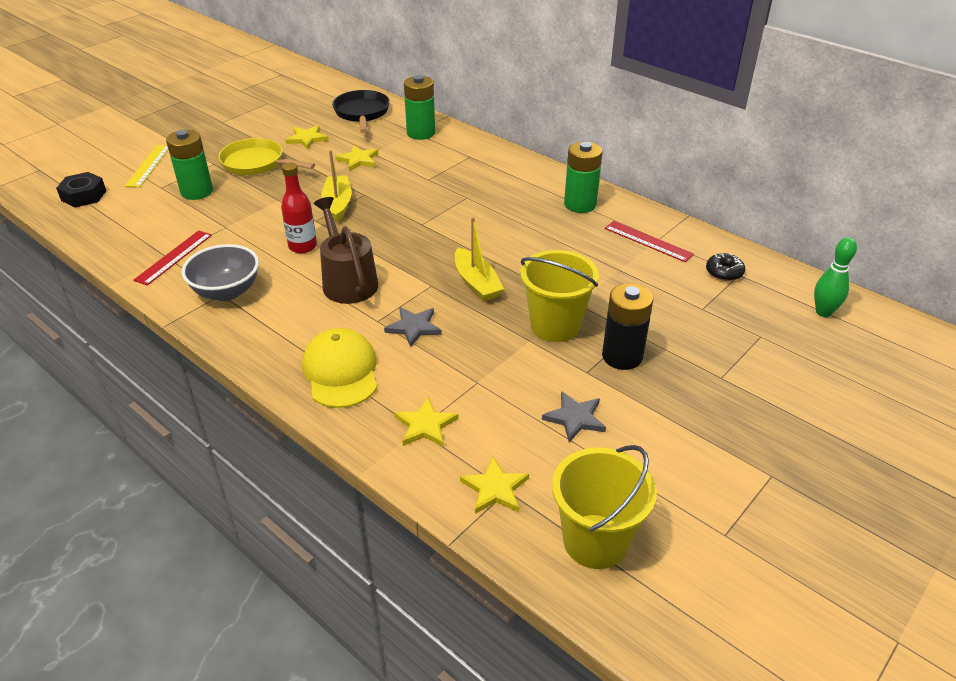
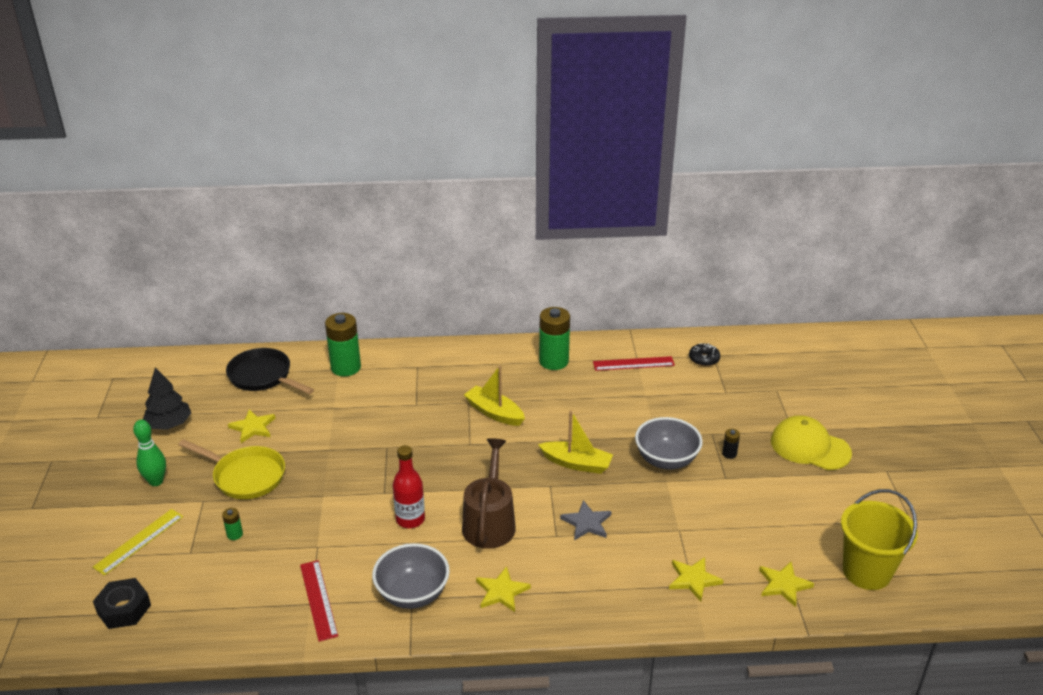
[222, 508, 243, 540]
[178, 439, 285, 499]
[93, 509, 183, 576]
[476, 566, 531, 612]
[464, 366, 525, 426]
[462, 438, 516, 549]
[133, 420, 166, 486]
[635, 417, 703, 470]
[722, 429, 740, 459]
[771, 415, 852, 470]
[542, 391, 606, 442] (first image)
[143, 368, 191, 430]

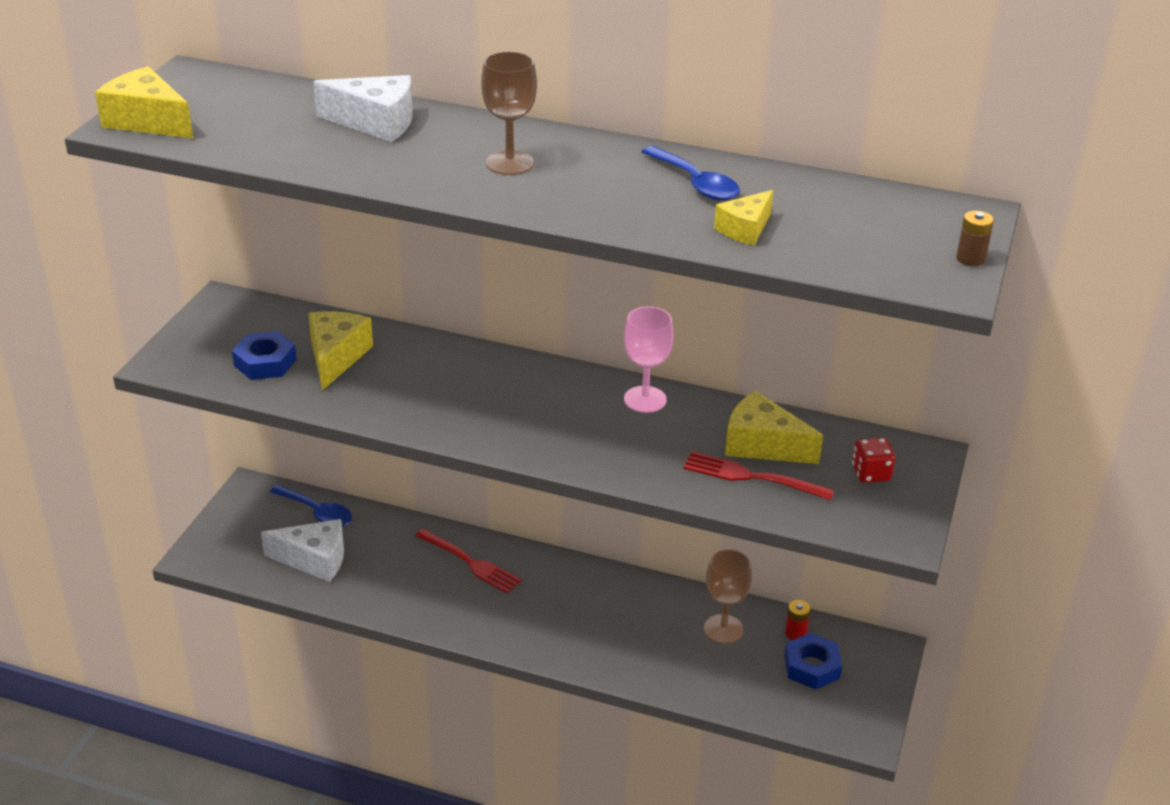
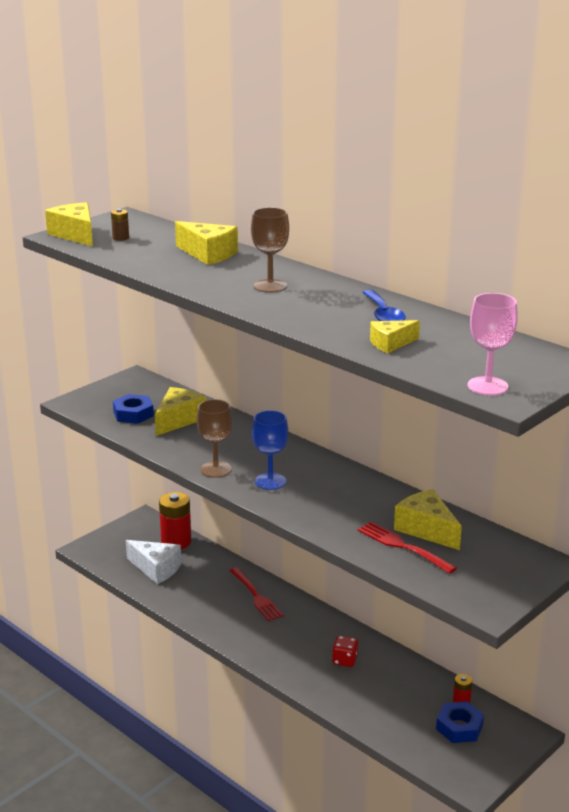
[175, 221, 238, 265]
[111, 209, 129, 241]
[467, 293, 518, 395]
[332, 635, 358, 667]
[159, 492, 191, 549]
[197, 399, 232, 478]
[252, 410, 288, 490]

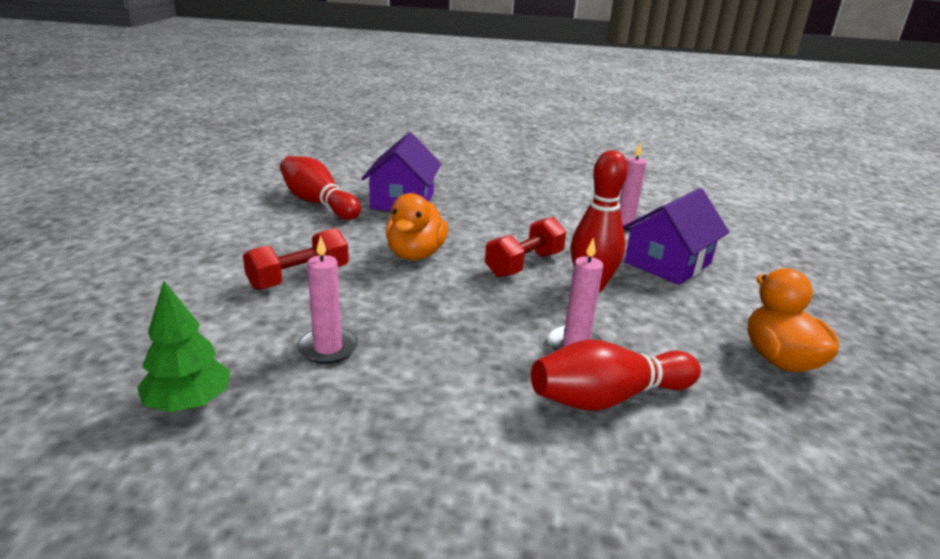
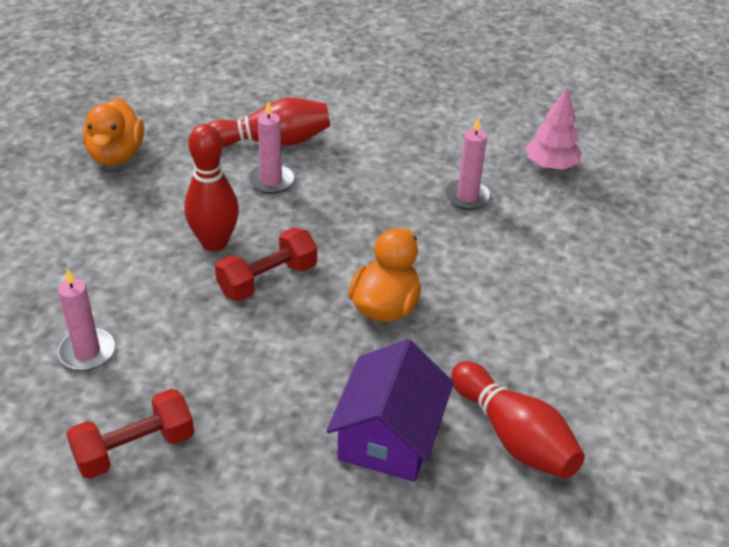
[623, 188, 729, 285] (first image)
[66, 389, 194, 479]
[526, 88, 582, 170]

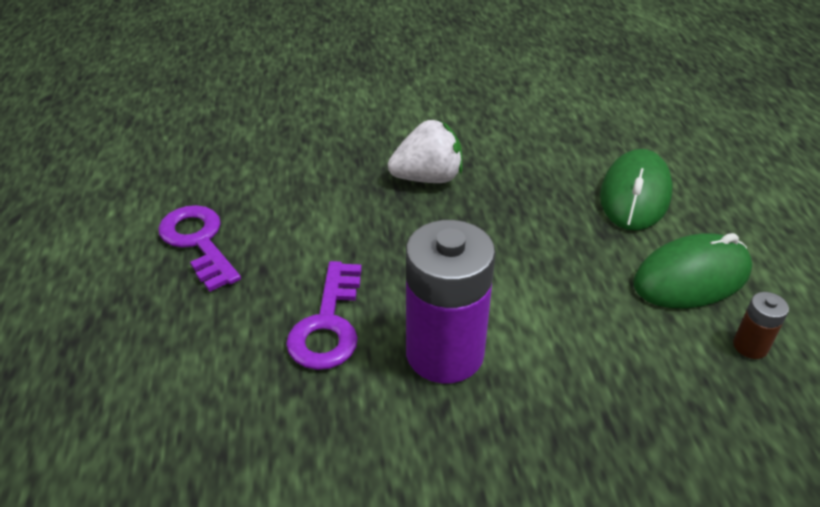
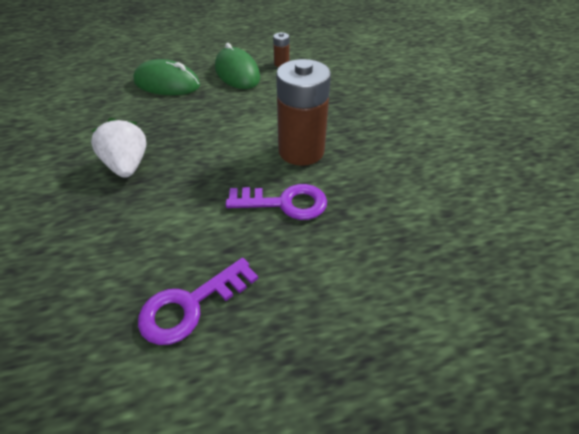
[276, 59, 331, 166]

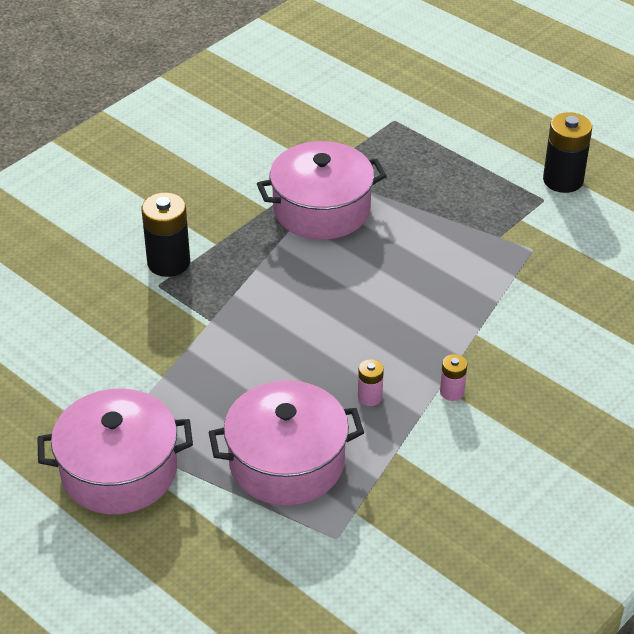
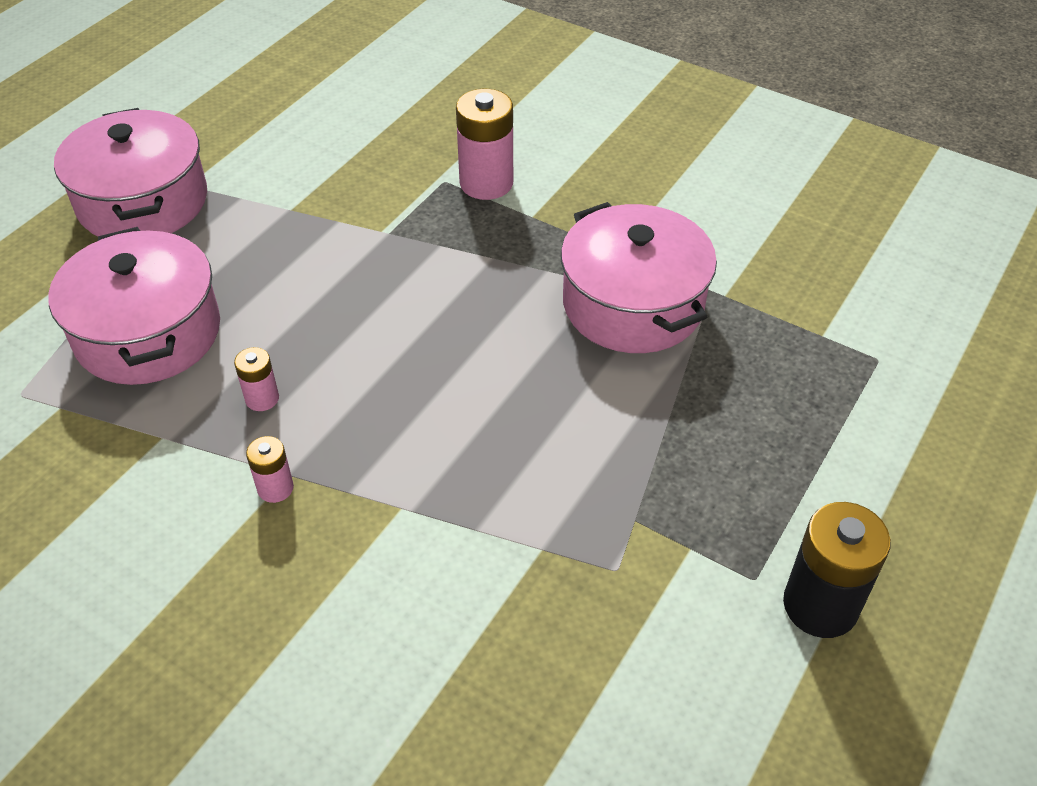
[456, 89, 513, 200]

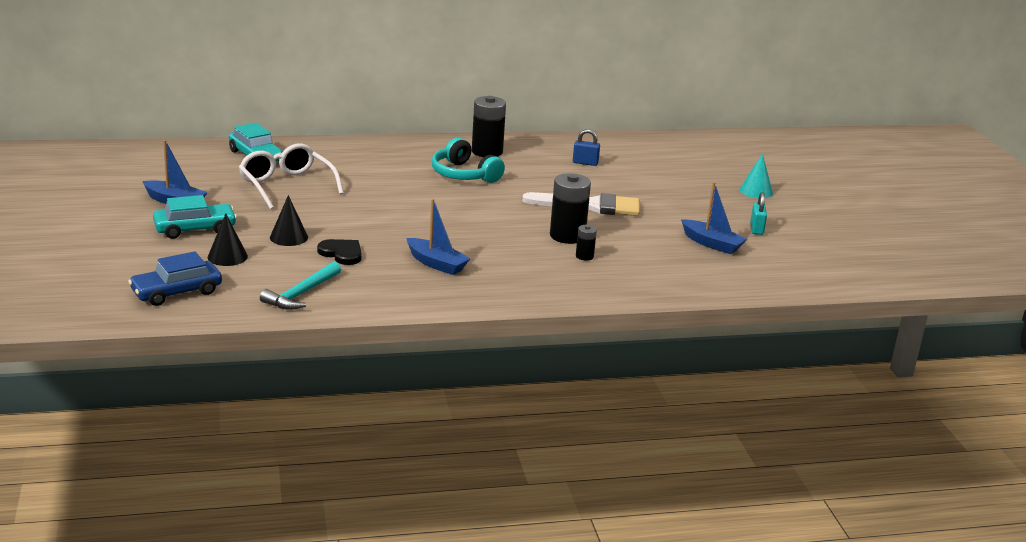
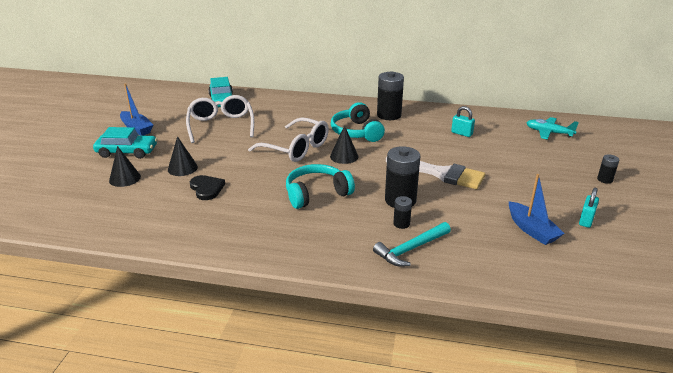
[451, 106, 475, 137]
[597, 154, 619, 184]
[407, 198, 470, 275] (first image)
[128, 251, 222, 306] (first image)
[373, 222, 451, 267]
[248, 117, 329, 162]
[527, 117, 579, 140]
[330, 125, 358, 164]
[286, 164, 355, 209]

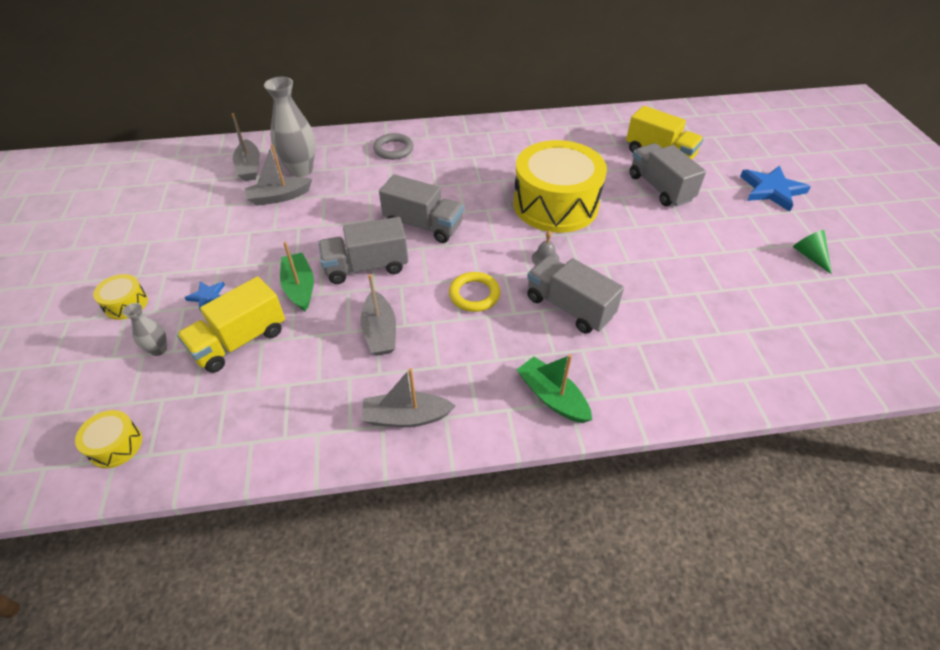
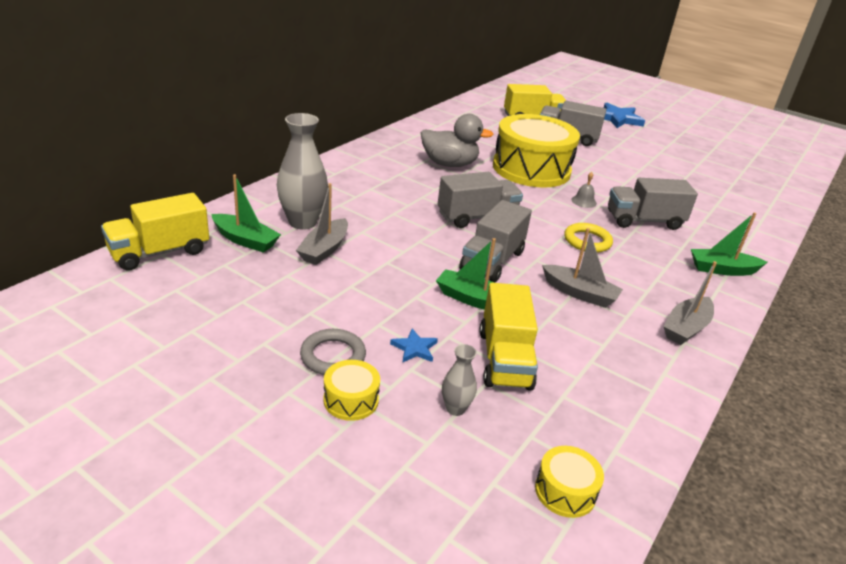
[211, 174, 281, 253]
[300, 329, 366, 375]
[793, 230, 832, 274] (first image)
[421, 114, 494, 167]
[101, 193, 209, 271]

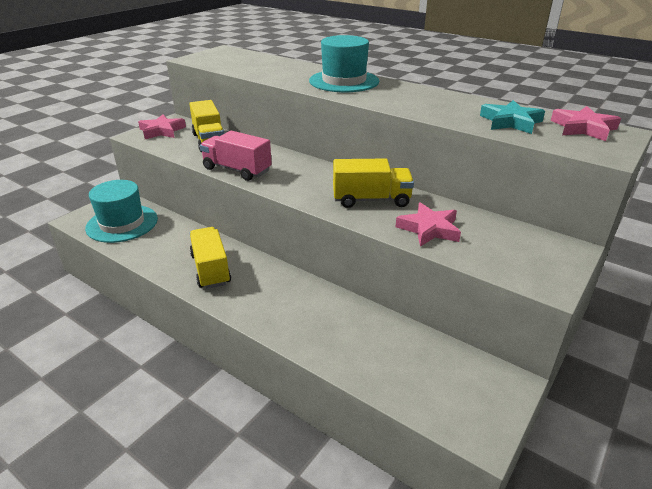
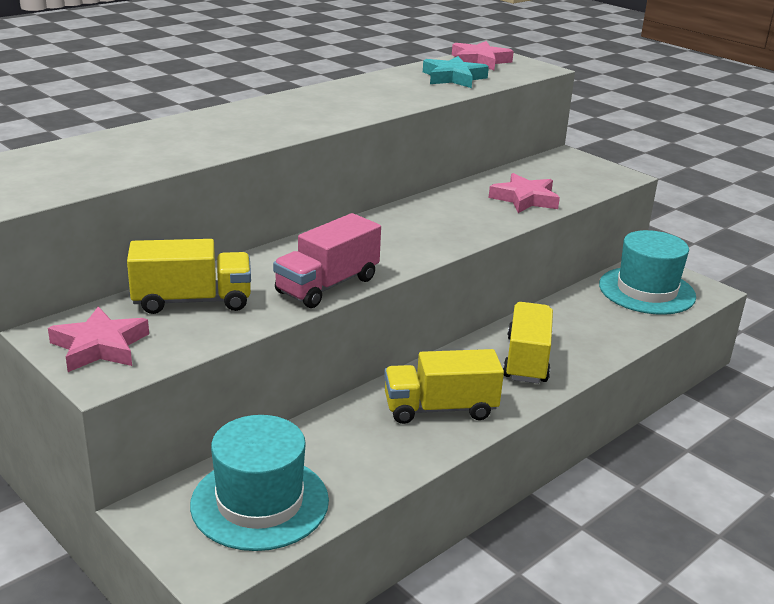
[599, 230, 696, 315]
[503, 302, 553, 383]

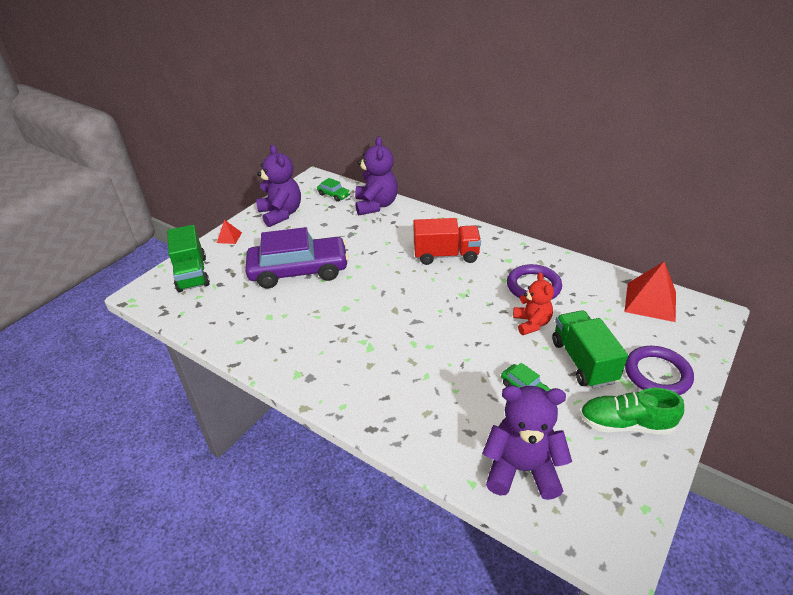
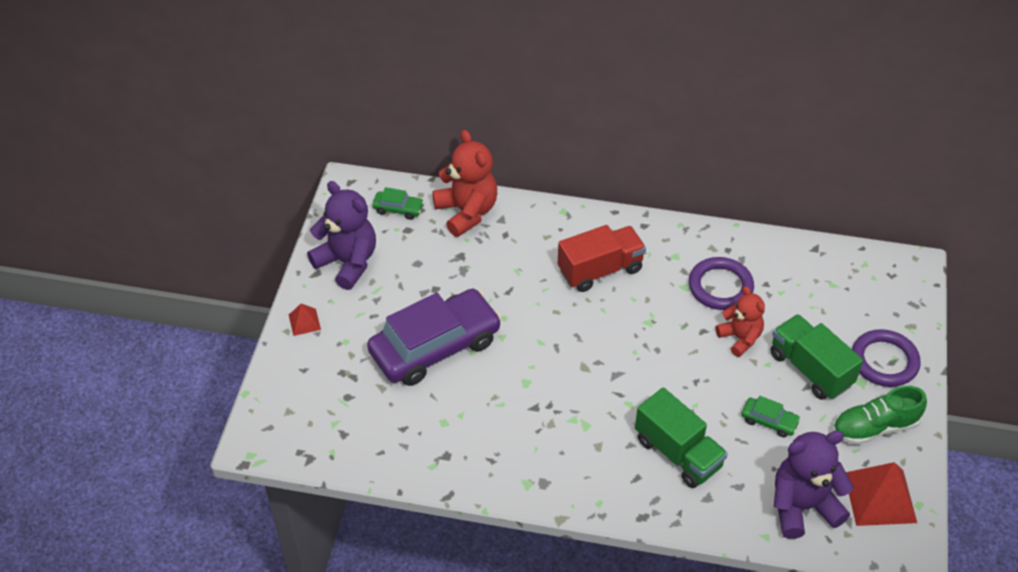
[432, 130, 497, 237]
[635, 388, 728, 488]
[846, 462, 917, 526]

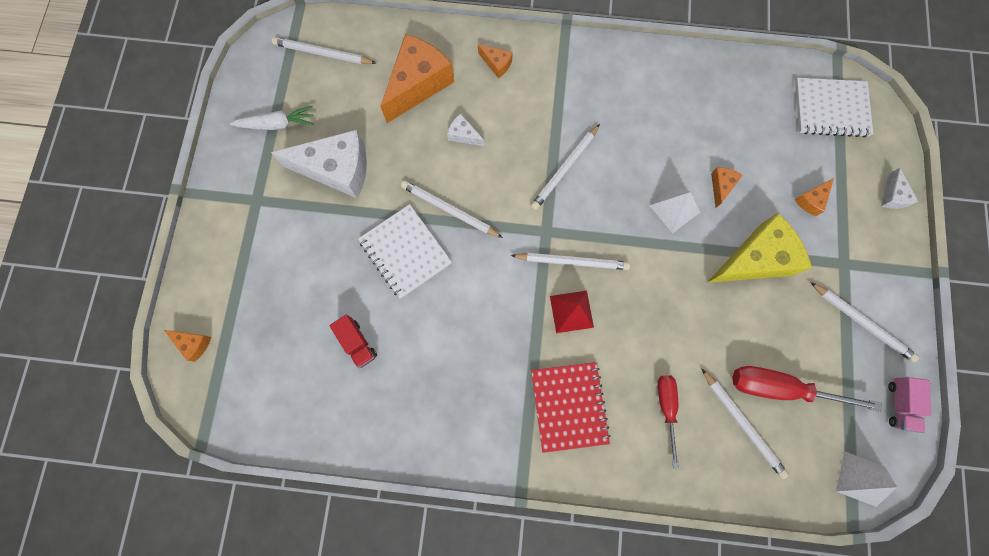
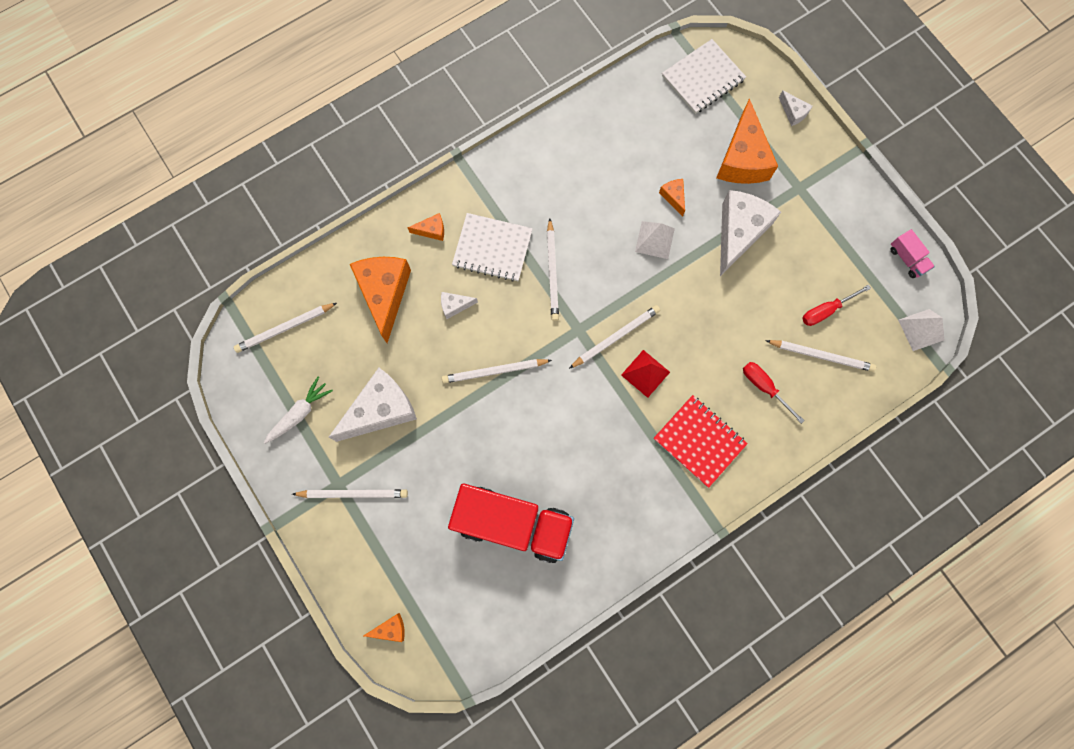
[716, 98, 778, 184]
[452, 213, 533, 282]
[720, 190, 781, 276]
[292, 489, 408, 498]
[448, 483, 574, 563]
[802, 285, 871, 326]

